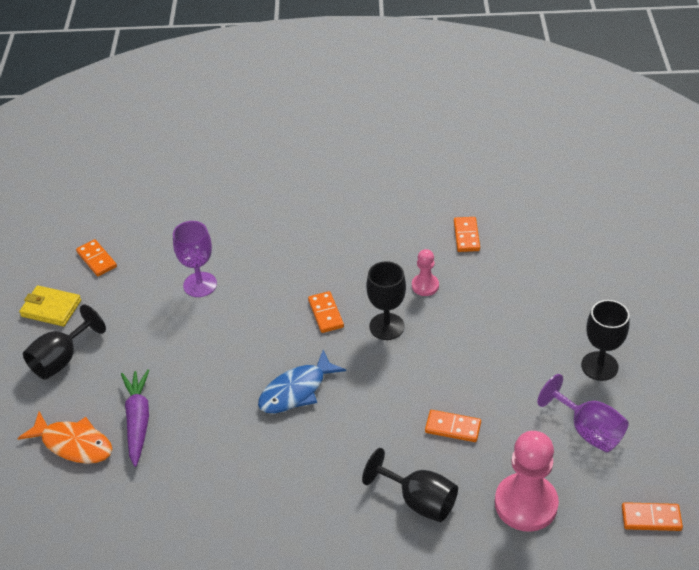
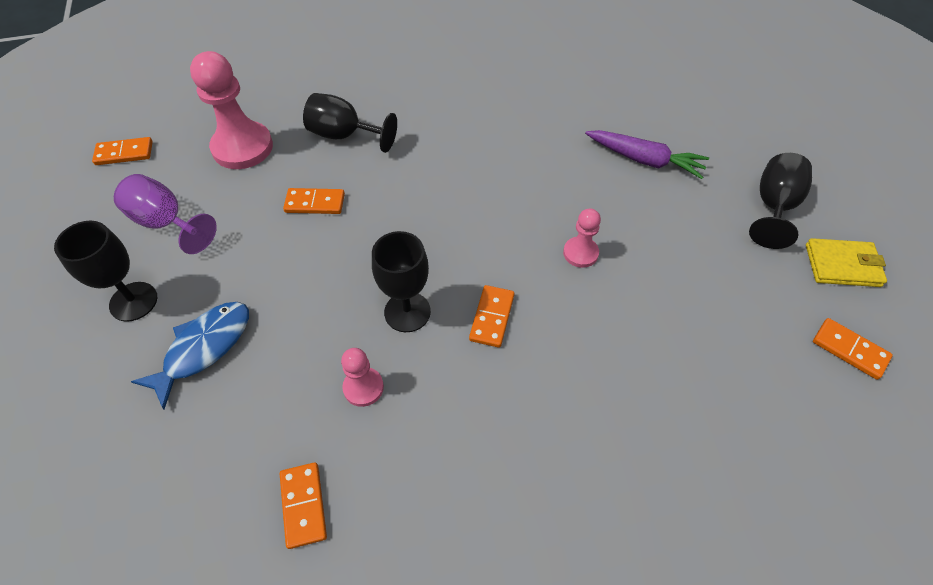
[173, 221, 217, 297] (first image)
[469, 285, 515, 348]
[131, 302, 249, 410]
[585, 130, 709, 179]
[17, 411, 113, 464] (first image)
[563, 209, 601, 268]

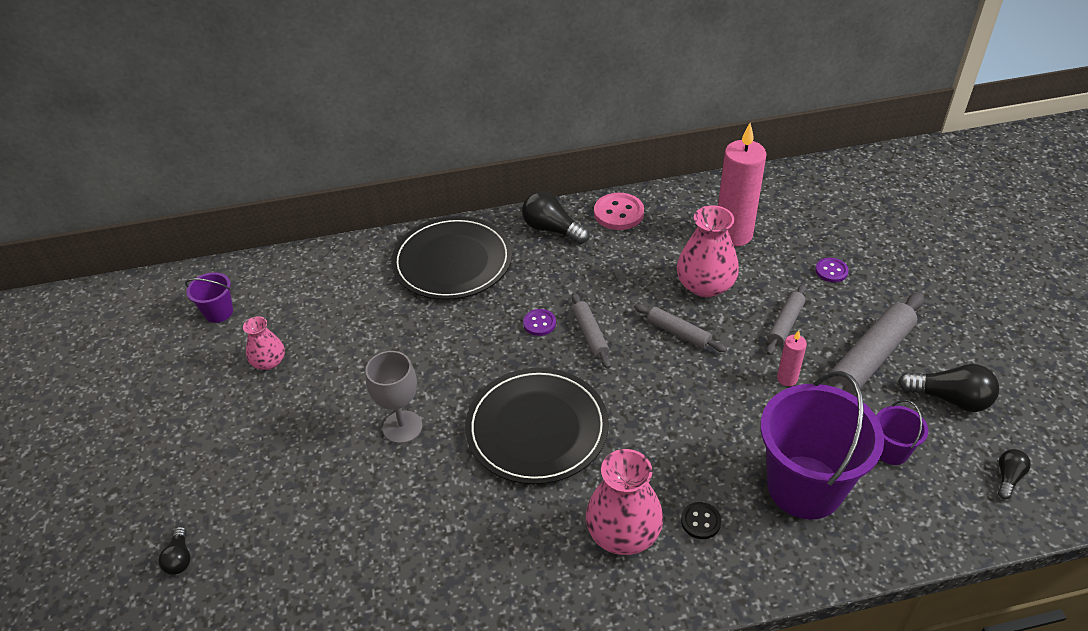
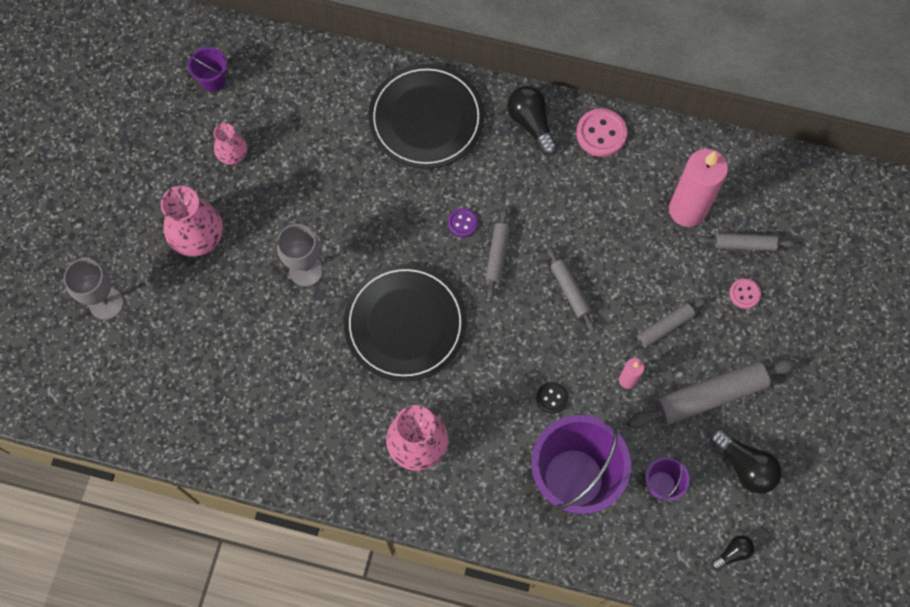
[161, 186, 223, 257]
[729, 278, 761, 309]
[536, 382, 568, 414]
[64, 258, 123, 320]
[698, 233, 795, 251]

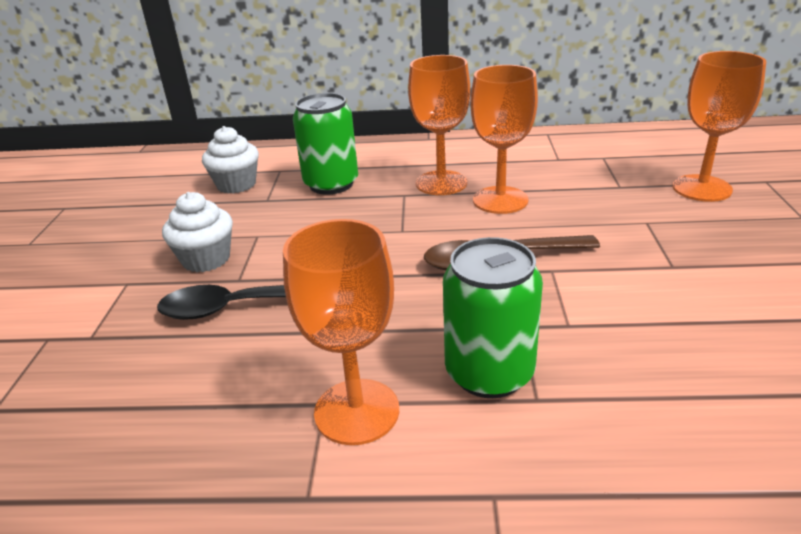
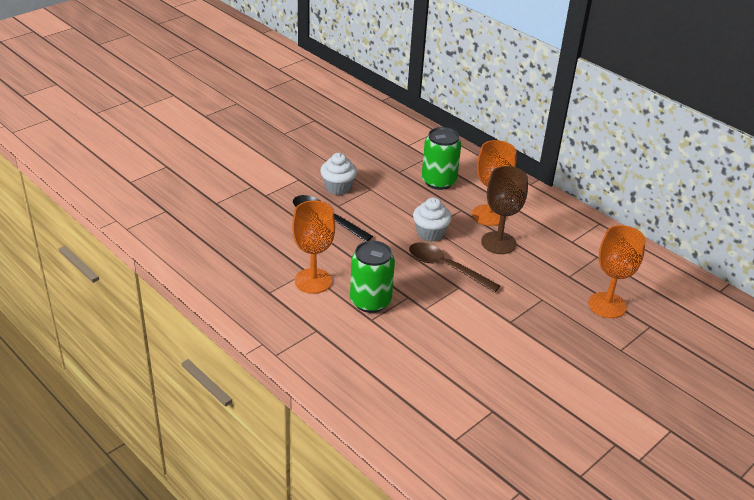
[481, 166, 528, 254]
[413, 197, 452, 242]

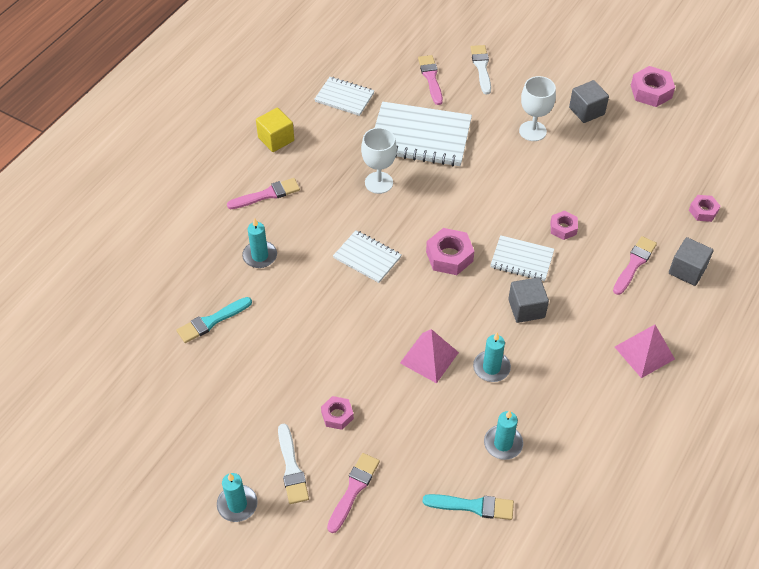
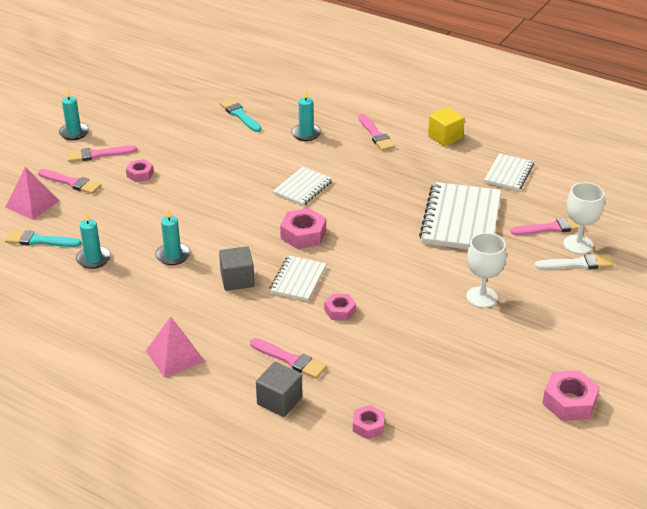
[569, 80, 609, 123] (first image)
[563, 182, 604, 254]
[5, 167, 59, 220]
[67, 145, 137, 162]
[5, 230, 81, 247]

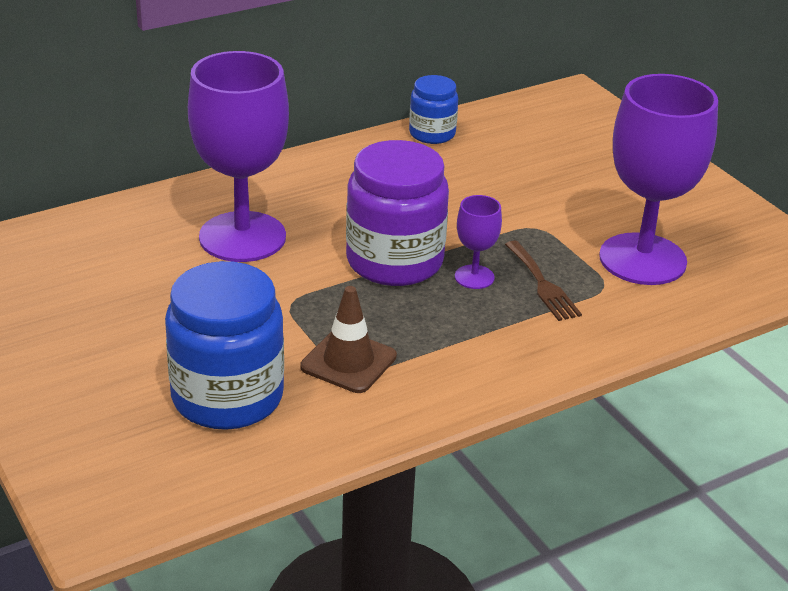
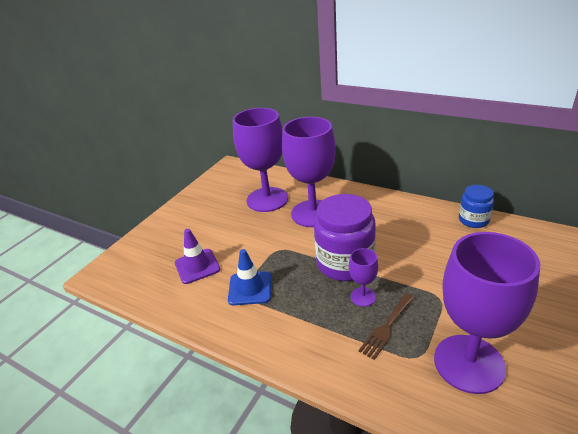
[175, 229, 220, 284]
[228, 249, 271, 305]
[233, 108, 288, 212]

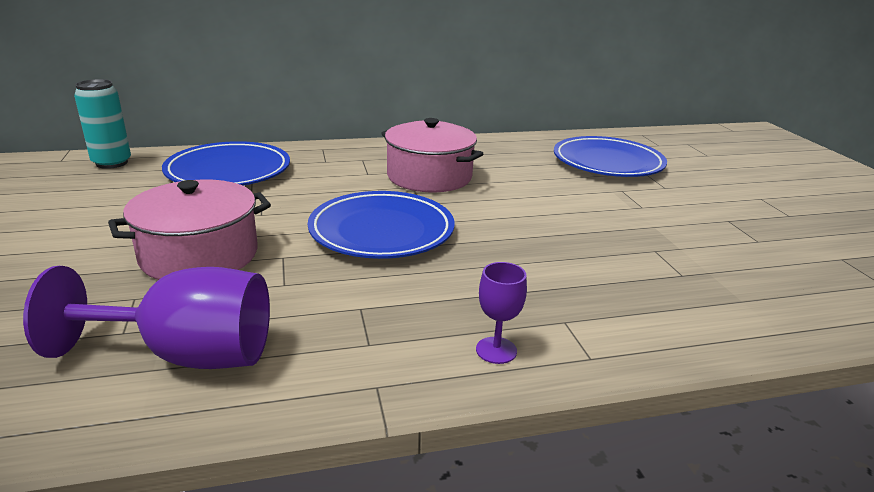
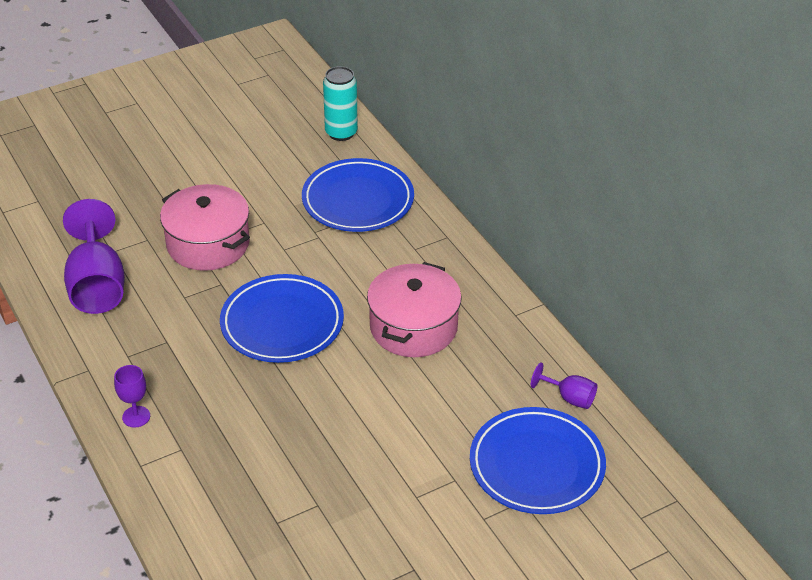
[531, 362, 597, 409]

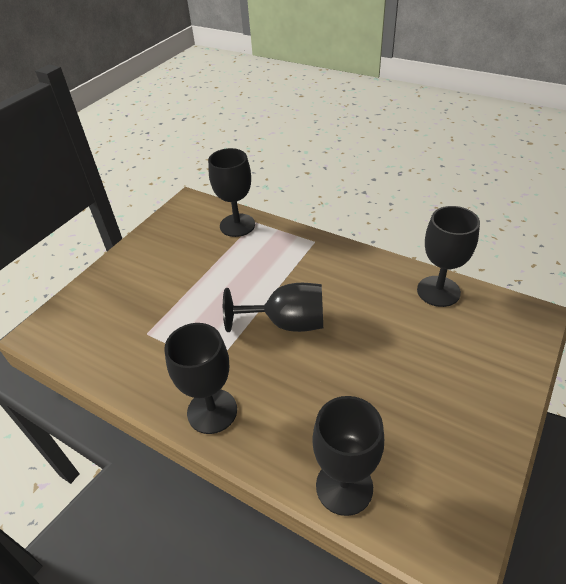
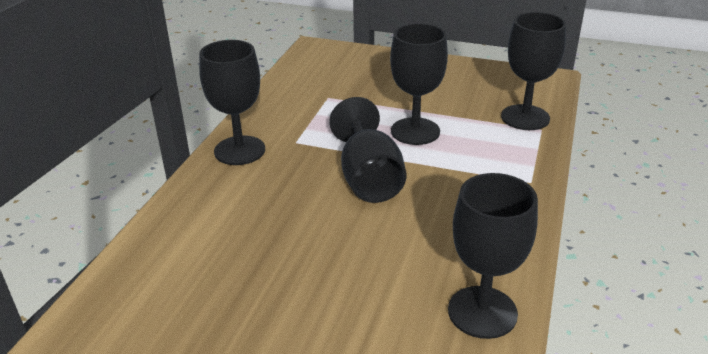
[390, 23, 448, 145]

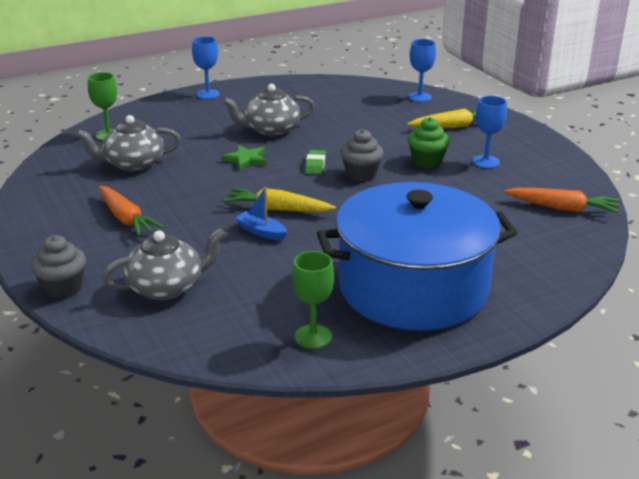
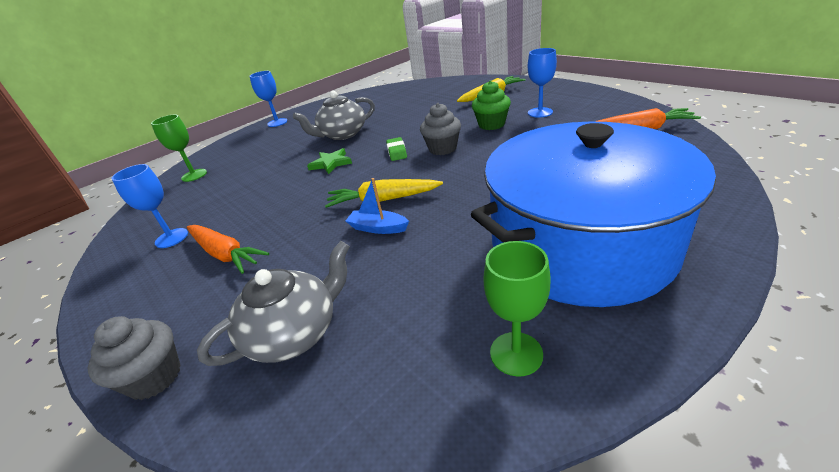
[111, 164, 188, 248]
[76, 115, 181, 171] (first image)

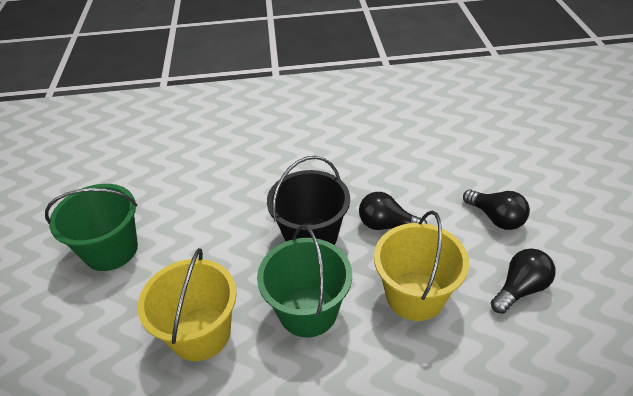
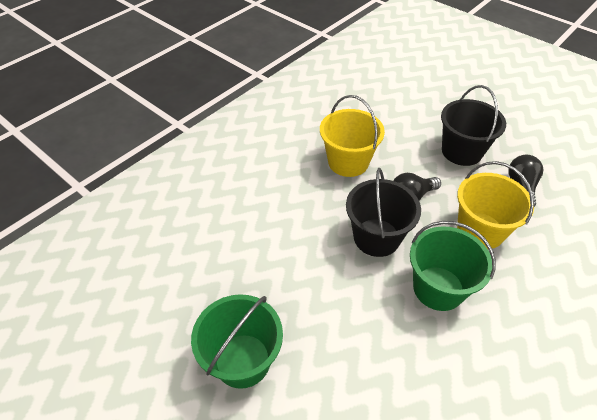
[441, 85, 506, 166]
[320, 95, 385, 177]

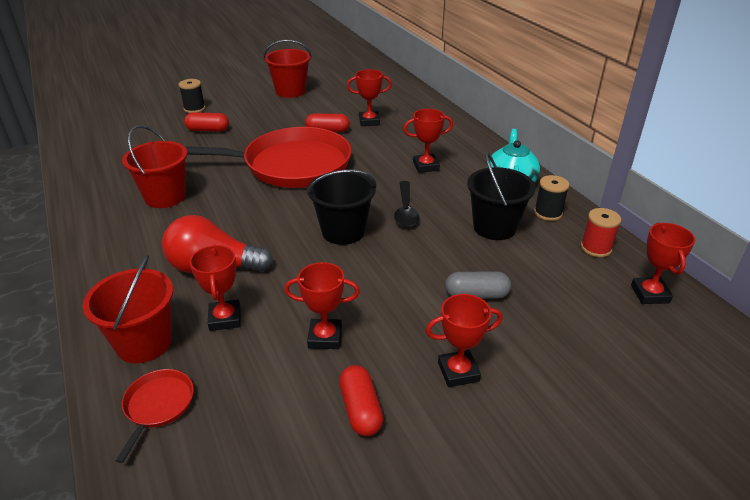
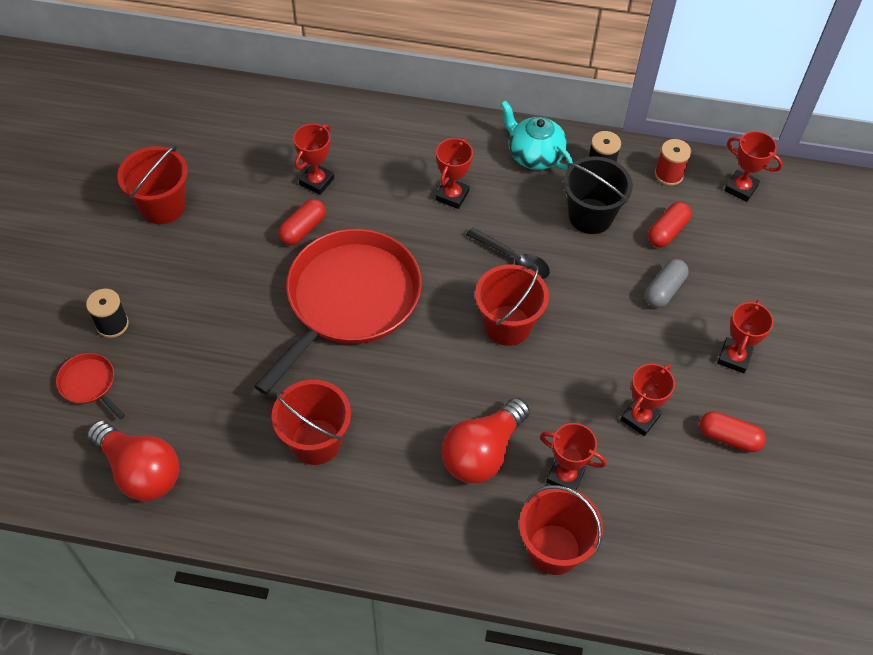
[648, 202, 692, 248]
[475, 264, 549, 346]
[56, 353, 125, 419]
[87, 420, 179, 501]

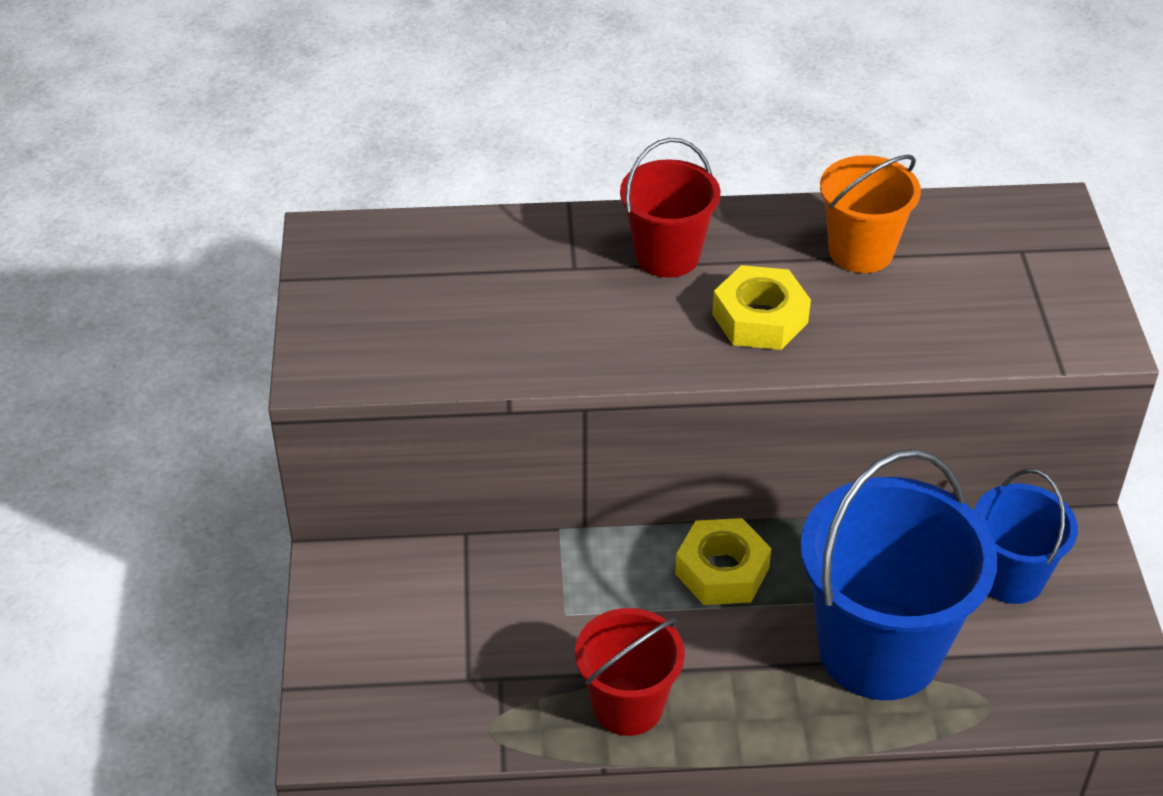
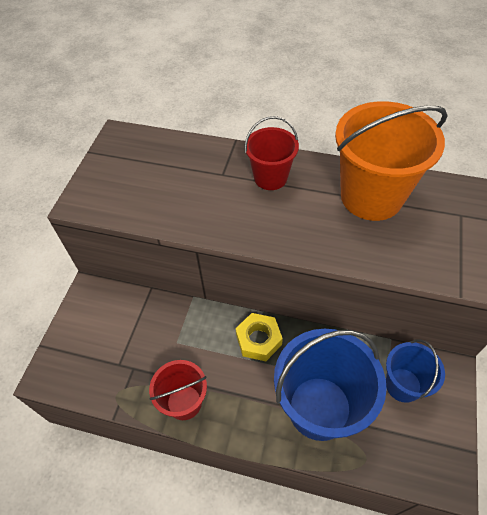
[335, 101, 448, 221]
[712, 265, 811, 350] (first image)

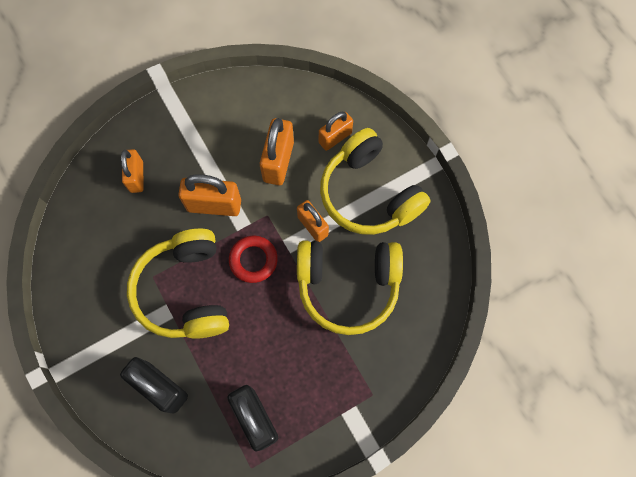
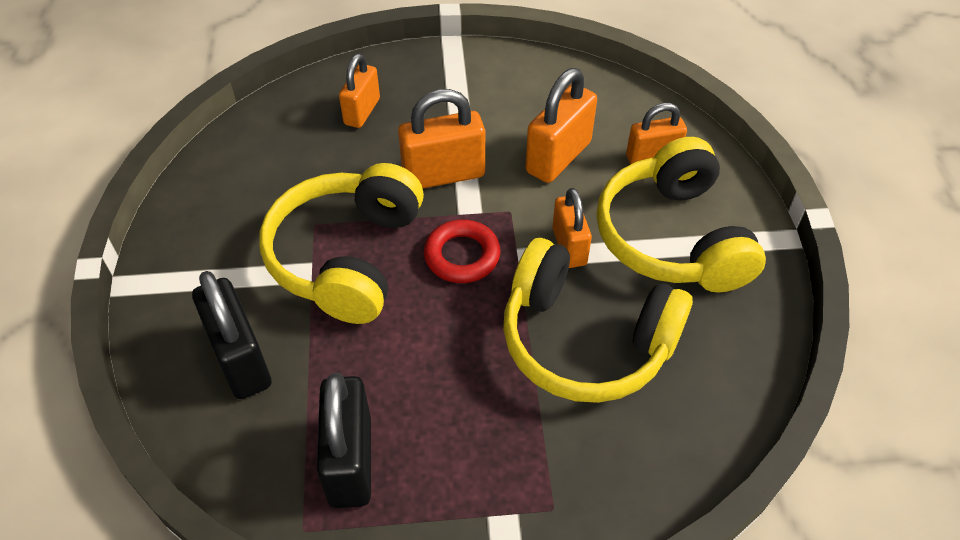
[398, 89, 485, 189]

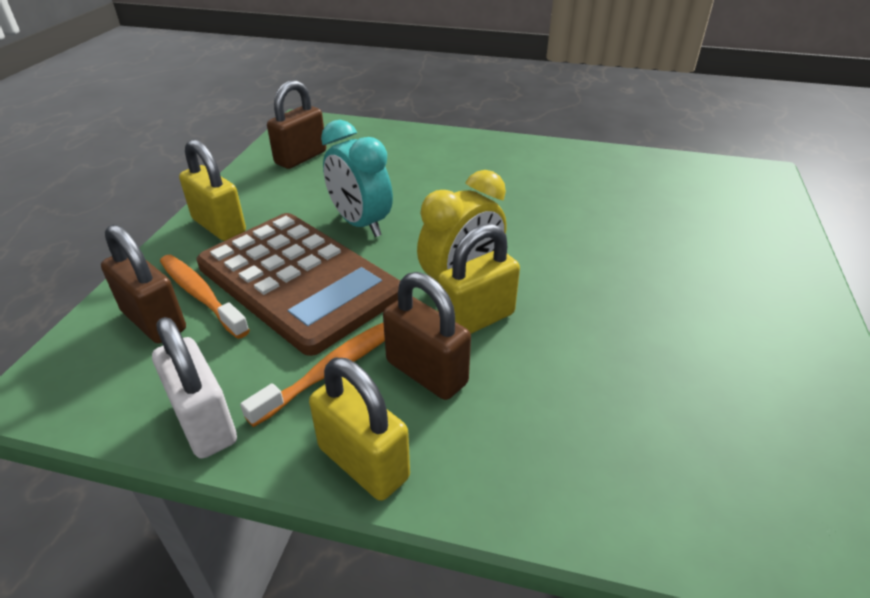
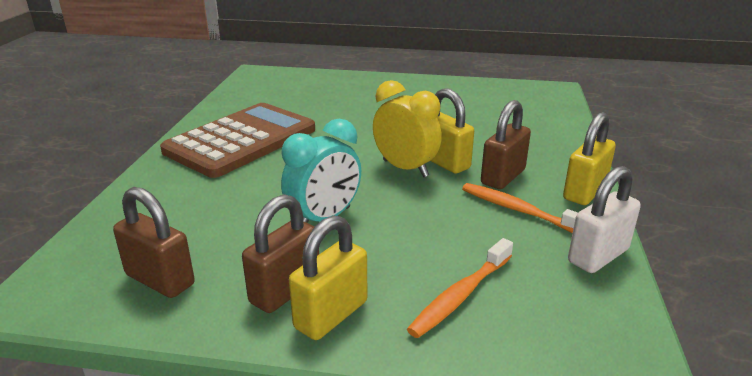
[160, 103, 315, 178]
[242, 194, 319, 313]

